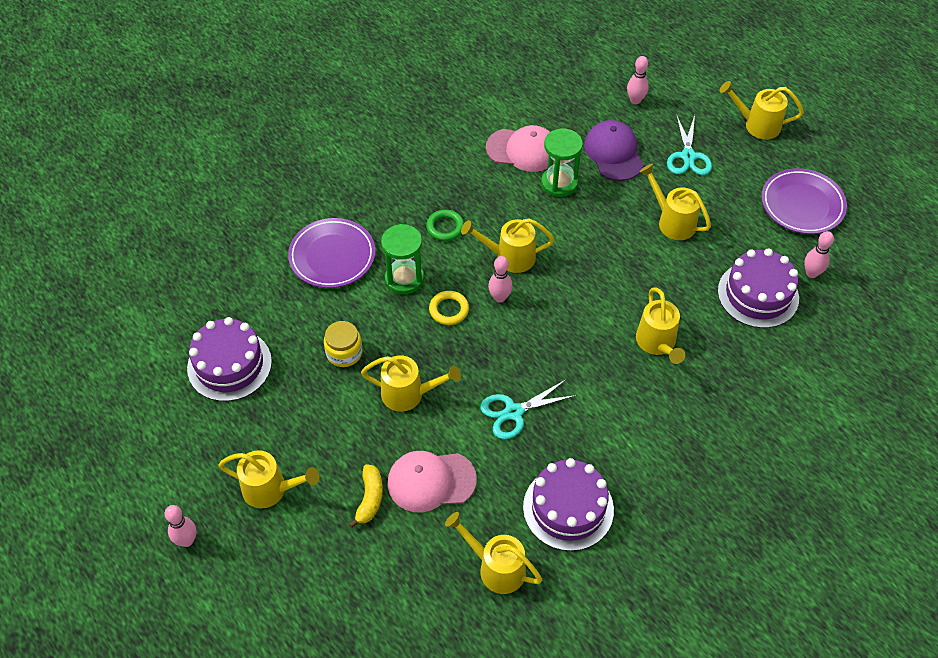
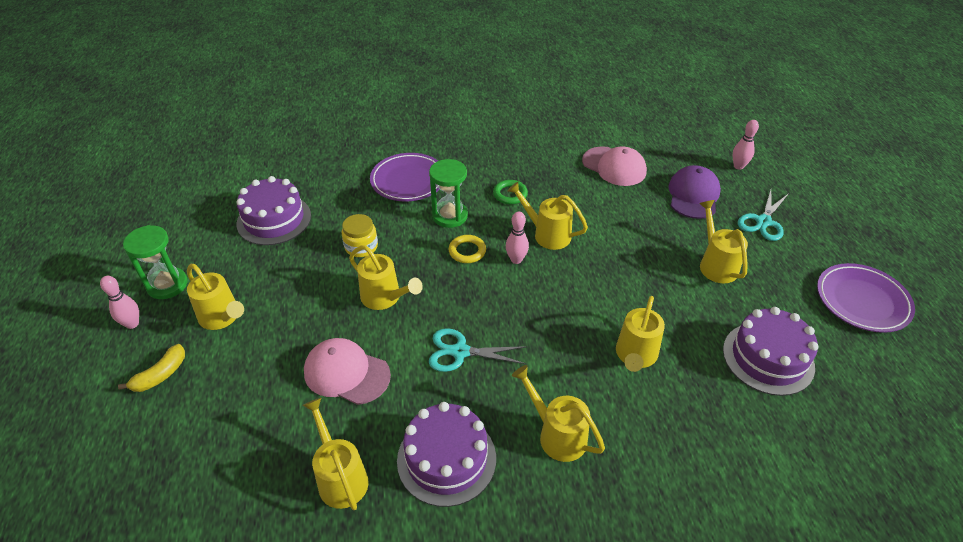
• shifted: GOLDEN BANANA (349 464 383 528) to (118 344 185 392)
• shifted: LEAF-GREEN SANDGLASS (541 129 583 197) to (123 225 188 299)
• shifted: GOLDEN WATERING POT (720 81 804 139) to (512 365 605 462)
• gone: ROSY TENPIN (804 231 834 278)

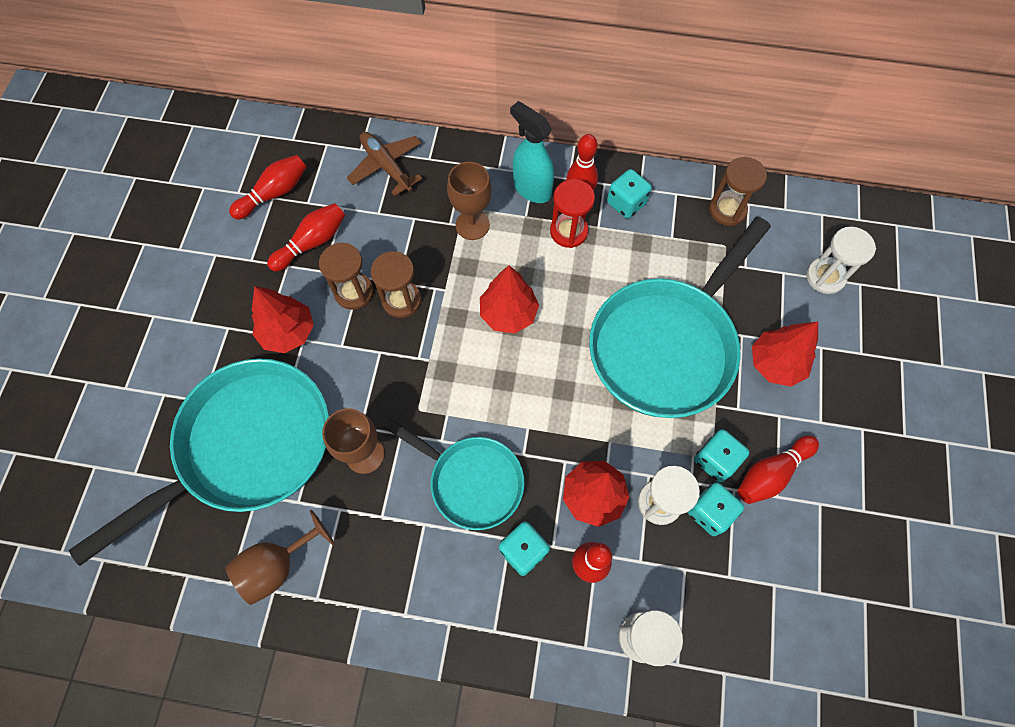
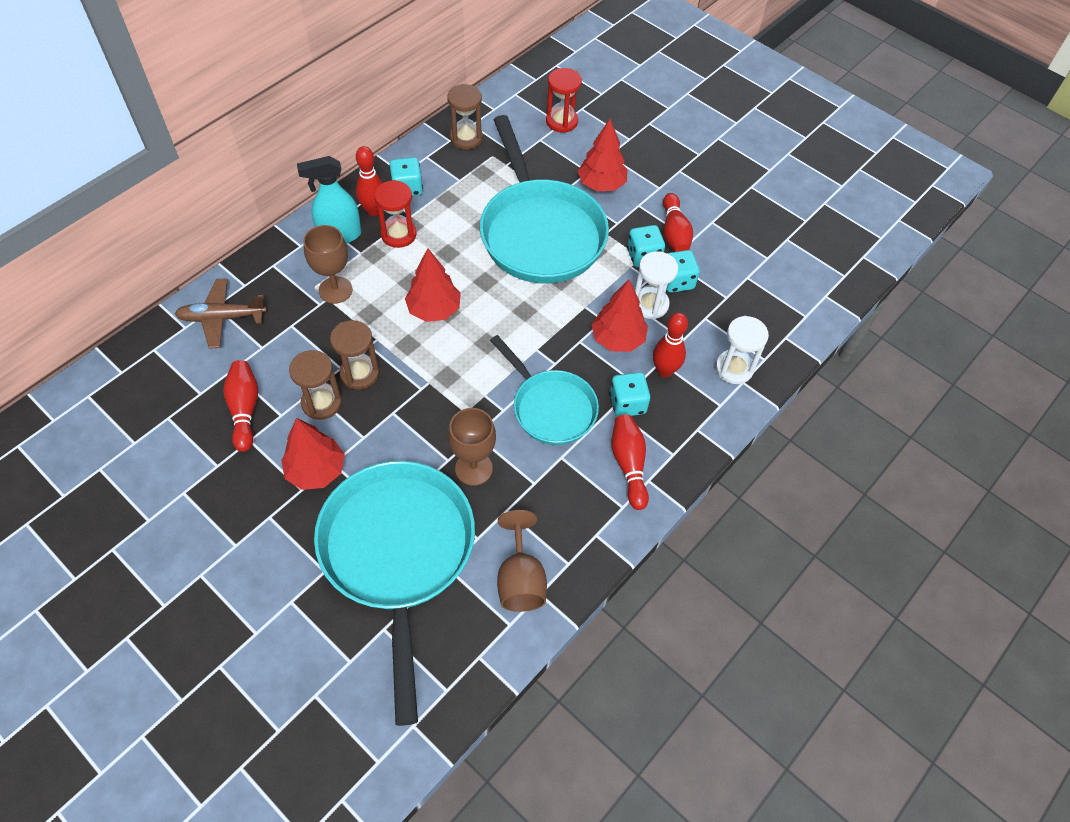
• shifted: SCARLET TENPIN (229 155 307 220) to (612 414 649 510)
• rotated: AQUA PAN (384 418 525 530) = (490 335 599 445) 75 degrees clockwise
• repainted: SNOW-WHITE SANDGLASS (806 227 876 294) to SCARLET SANDGLASS (546 68 582 133)

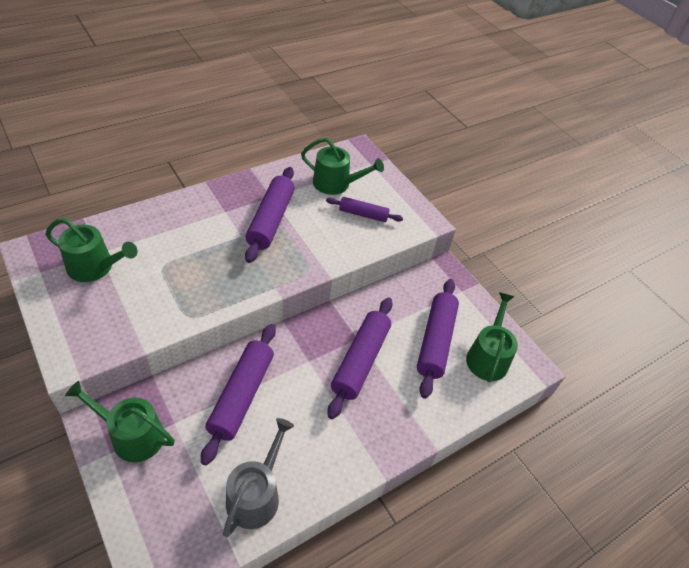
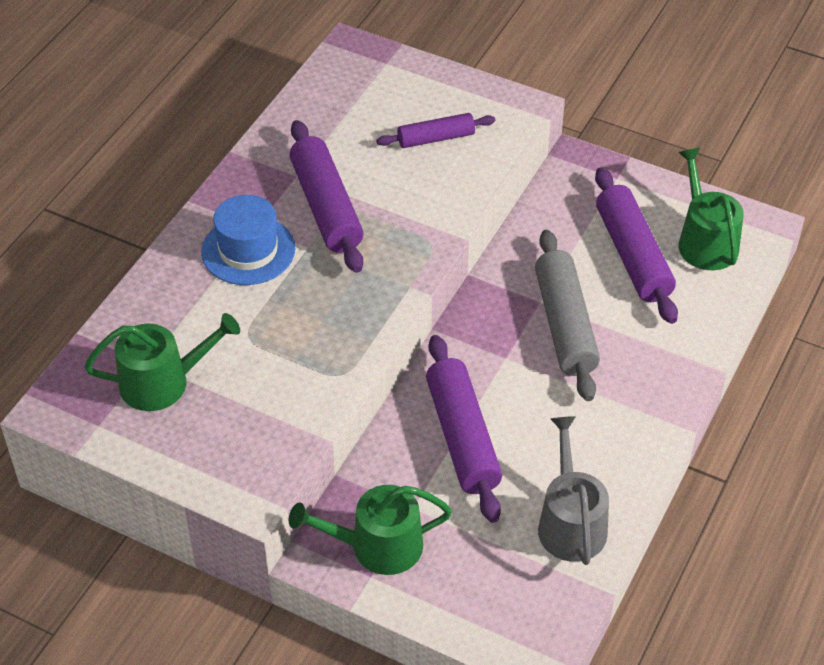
• gone: LEAF-GREEN WATERING POT (301 138 384 195)
• repainted: PURPLE ROLLING PIN (327 298 393 419) to ASH-GREY ROLLING PIN (535 230 600 401)
• new: BLUE TOP HAT (201 195 295 285)

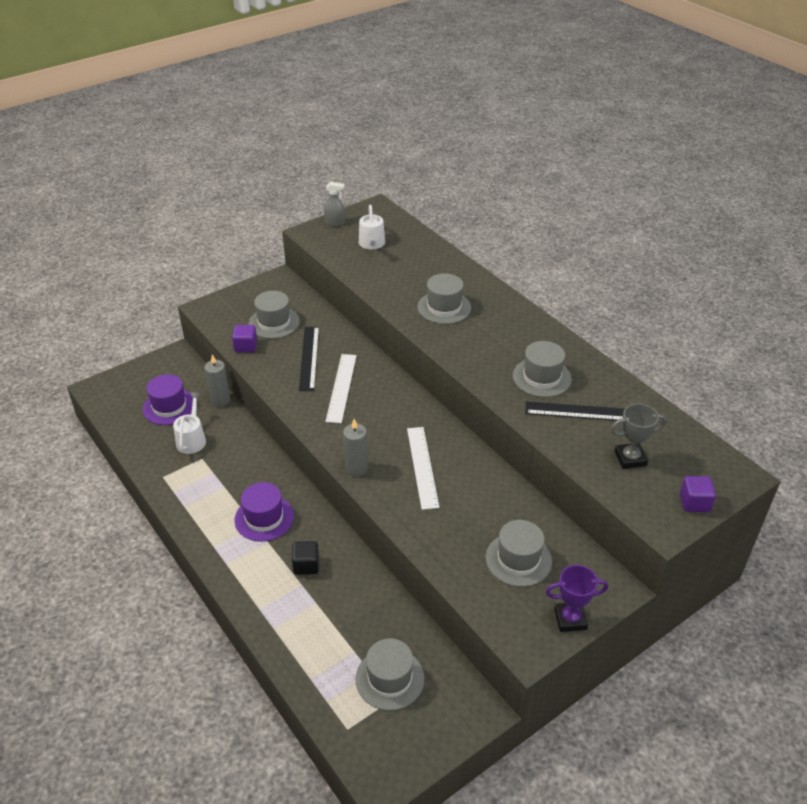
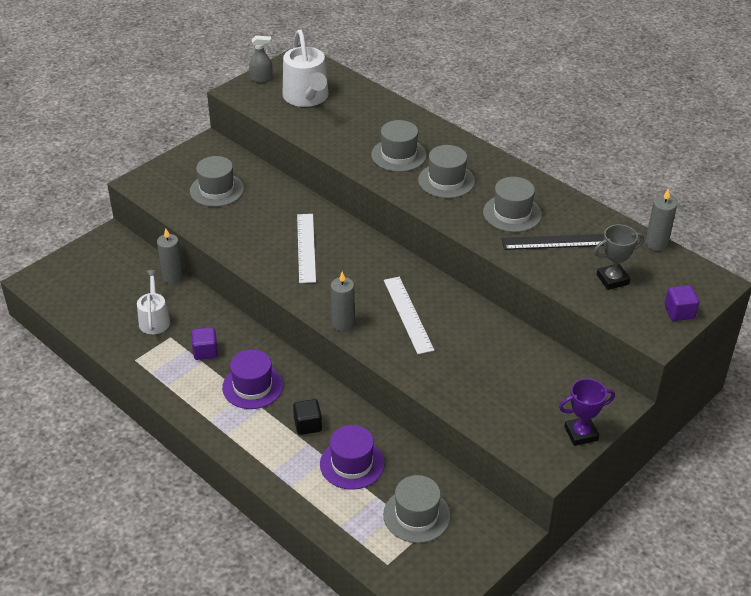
• shifted: PURPLE TOP HAT (143 374 193 425) to (320 425 385 490)
• shifted: PURPLE CUBE (232 325 257 353) to (191 327 218 360)
• gone: BLACK RULER (299 327 319 391)
• scaled: SNOW-WHITE WATERING POT (359 205 385 249) = (283 30 329 107) x1.63
• shifted: ASH-GREY TOP HAT (485 520 552 587) to (418 145 475 198)
• new: ASH-GREY CANDLE (645 188 677 251)

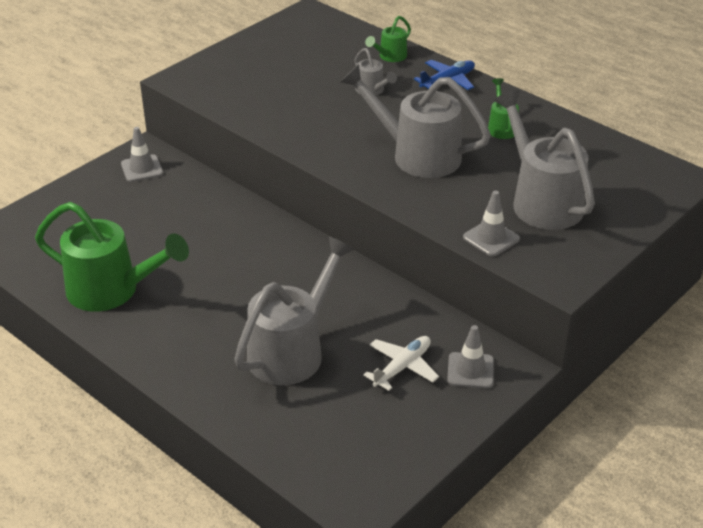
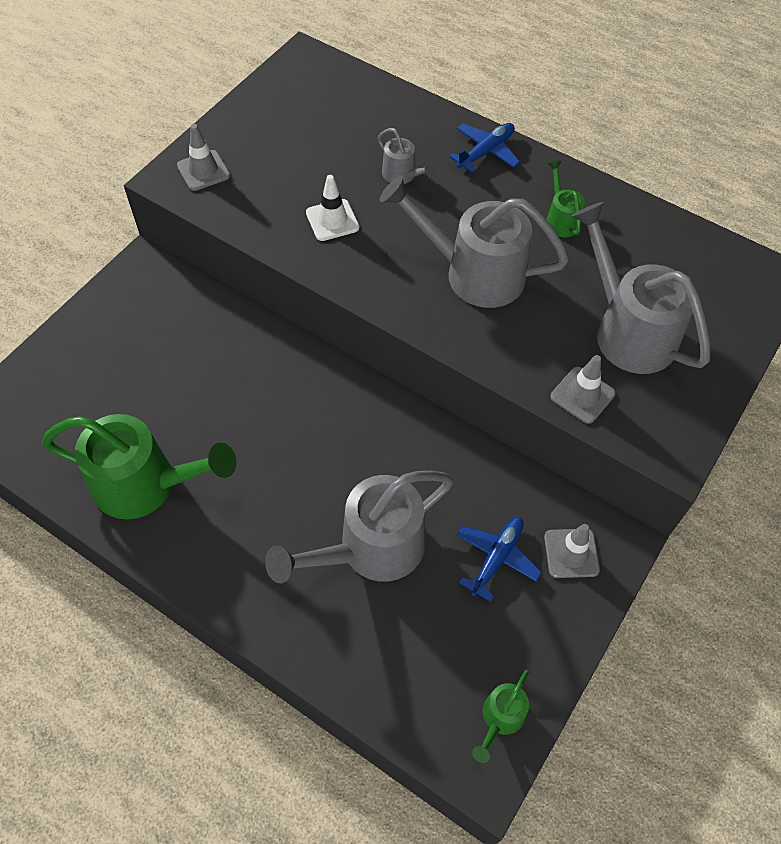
• shifted: ASH-GREY SAFETY CONE (121 127 163 182) to (177 124 230 191)
• rotated: ASH-GREY WATERING POT (234 236 355 385) = (265 471 454 583) 150 degrees counterclockwise
• repainted: SNOW-WHITE TOY PLANE (363 336 439 391) to BLUE TOY PLANE (457 517 542 602)
• shifted: LEAF-GREEN WATERING POT (365 16 411 62) to (472 670 529 763)
• new: SNOW-WHITE SAFETY CONE (306 175 359 241)

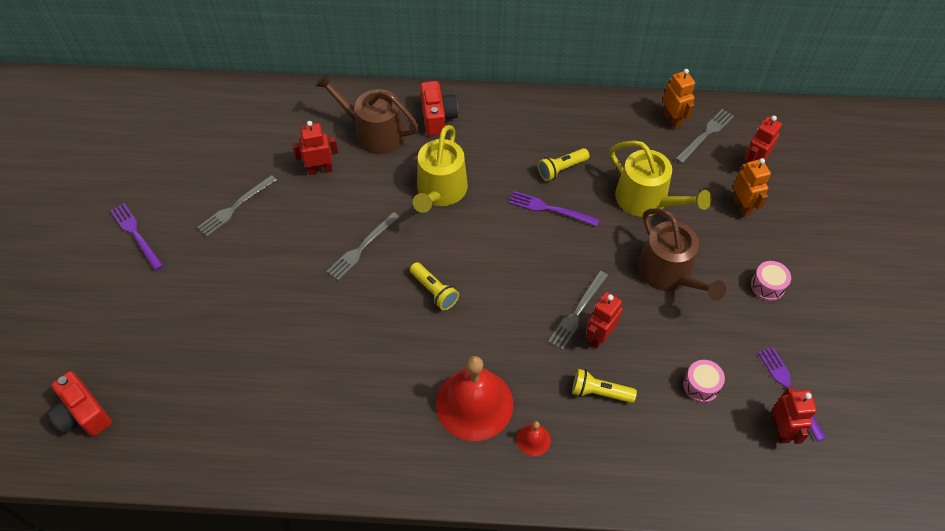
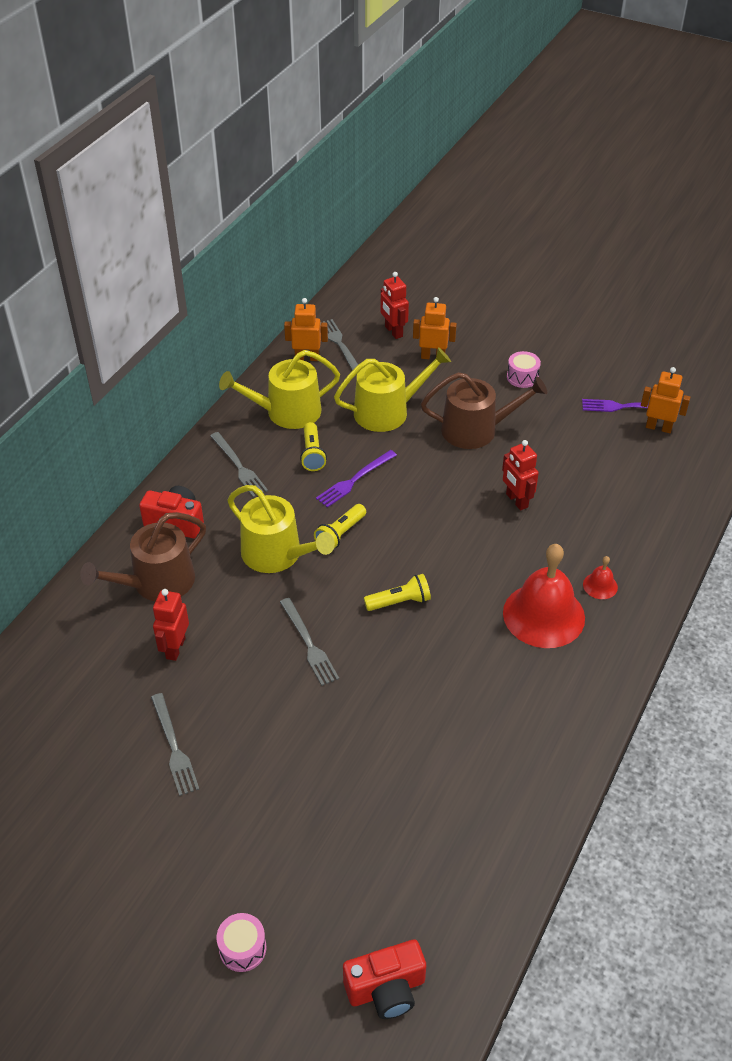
• gone: PURPLE FORK (110 203 164 271)
• shifted: ASH-GREY FORK (548 271 608 350) to (210 432 268 497)
• shifted: GOLDEN FLASHLIGHT (572 369 637 403) to (314 504 366 548)
• shifted: ROSY SNARE DRUM (683 360 725 403) to (217 913 266 972)
• repainted: SCARLET ROBOT (772 387 817 444) to ORANGE ROBOT (641 367 690 433)
• new: GOLDEN WATERING POT (219 350 340 429)

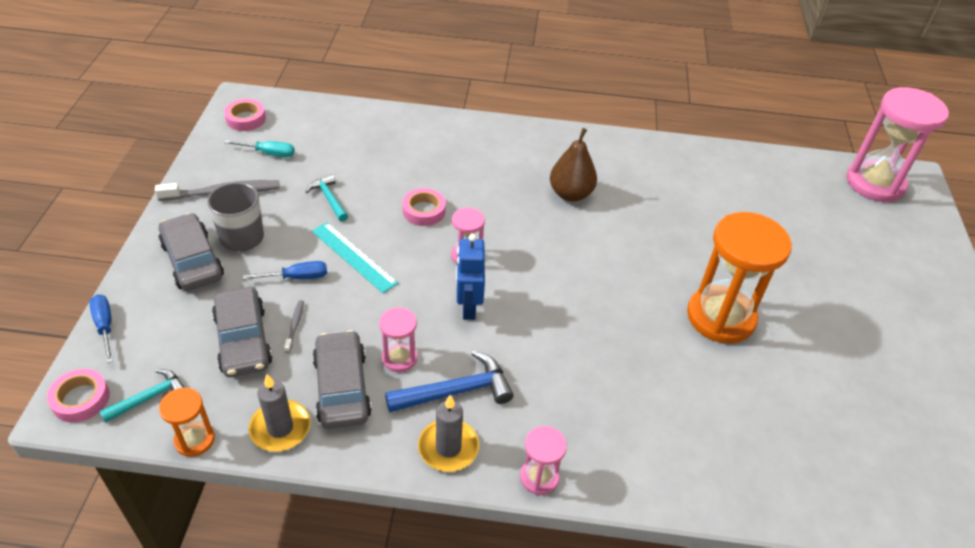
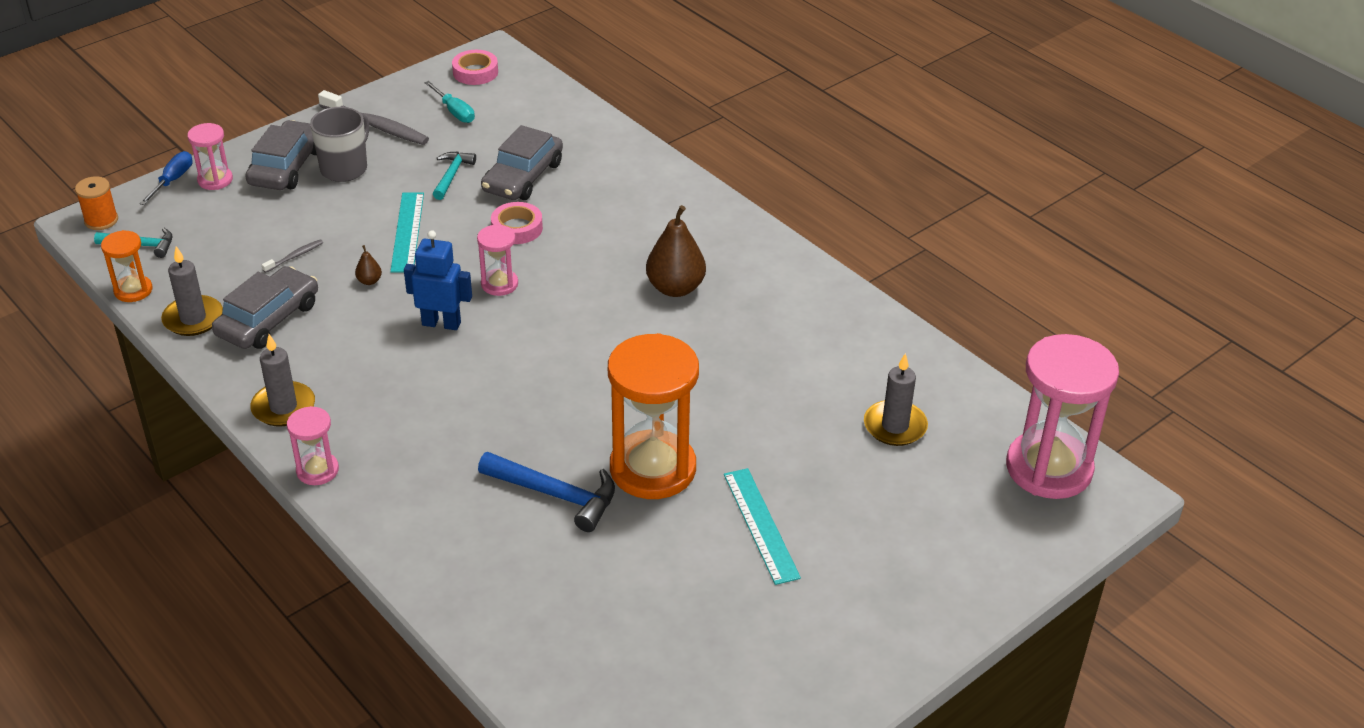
• swapped: ROSY STICKY TAPE (47 369 110 422) to ORANGE BOBBIN (75 176 118 230)
• shifted: ASH-GREY TOY CAR (212 287 273 377) to (481 125 563 200)
• gone: BLUE SCREWDRIVER (243 261 327 280)
• shifted: ROSY SANDGLASS (379 307 418 372) to (187 123 233 190)
• shifted: BLUE CLAW HAMMER (385 351 514 413) to (478 452 615 532)
• rotated: BLUE ROBOT (456 234 485 320) = (404 230 472 330) 60 degrees clockwise
• new: BROWN PEAR FRUIT (355 245 382 285)
• new: AQUA RULER (724 468 801 585)
• new: ASH-GREY CANDLE (864 353 928 446)

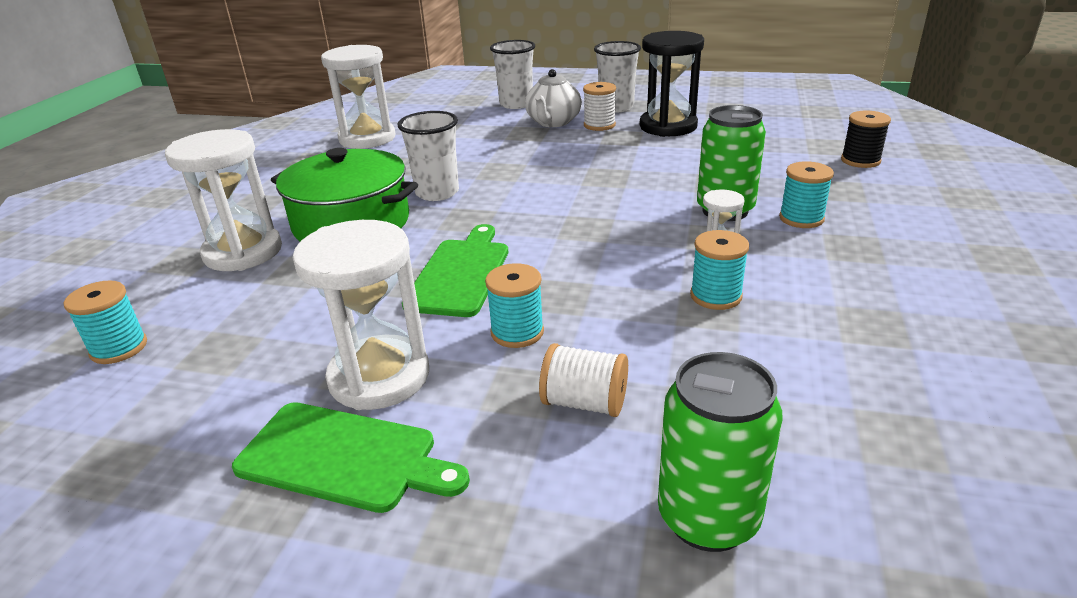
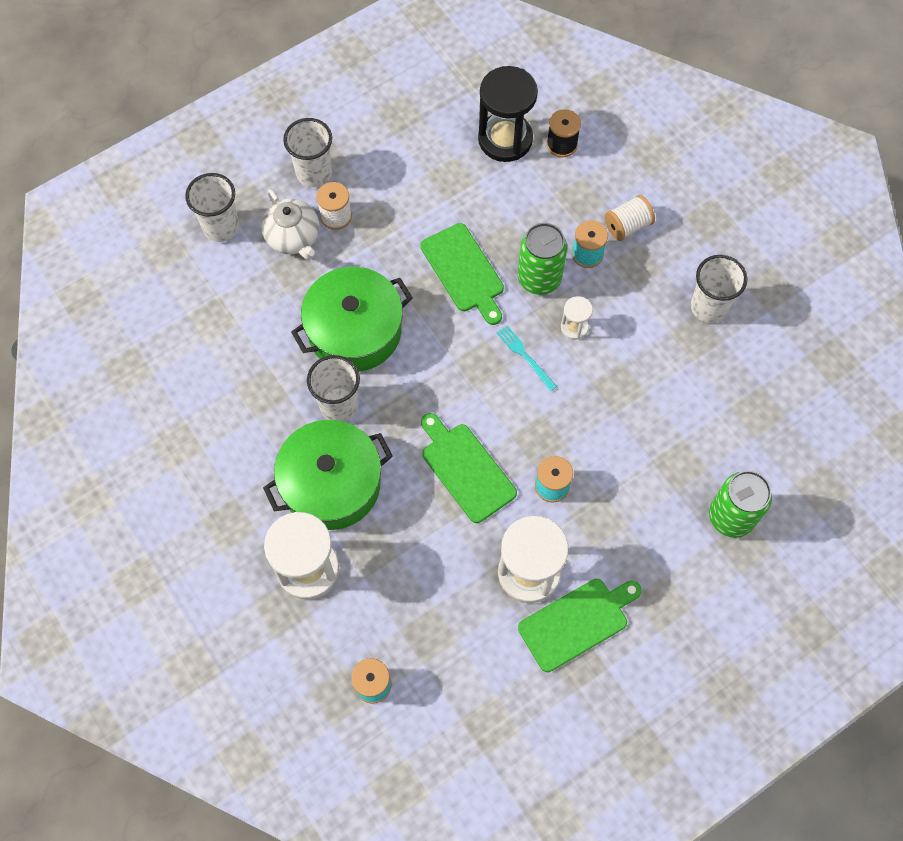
• gone: SNOW-WHITE SANDGLASS (321 45 395 149)
• shifted: SNOW-WHITE BOBBIN (539 343 628 417) to (605 195 655 241)
• shifted: BLACK SANDGLASS (640 31 704 137) to (478 66 538 162)
• gone: AQUA BOBBIN (690 230 749 310)
• new: LEAF-GREEN POT (291 267 413 372)
• new: LEAF-GREEN CUTTING BOARD (420 223 504 325)
• new: AQUA FORK (497 325 557 391)
• new: SNOW-WHITE CUP (691 255 747 323)

